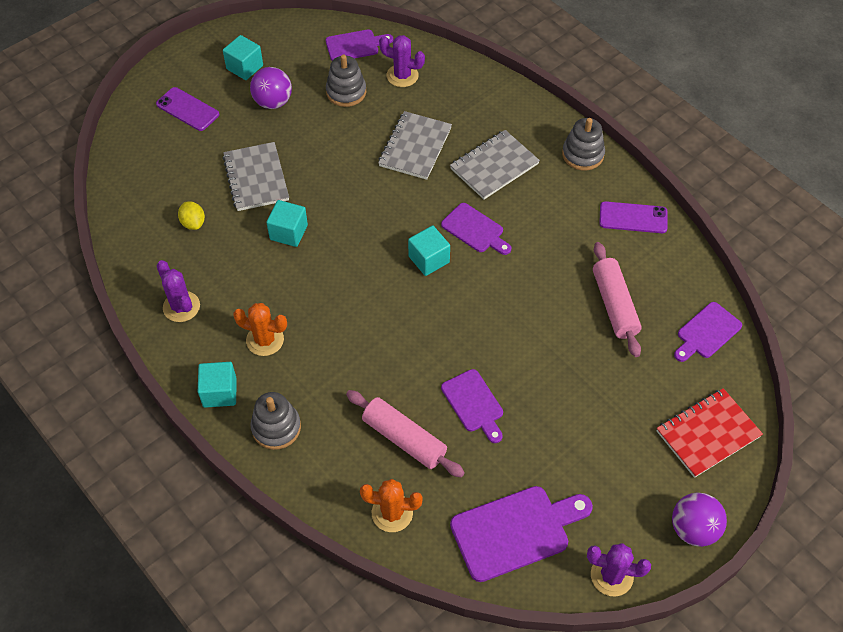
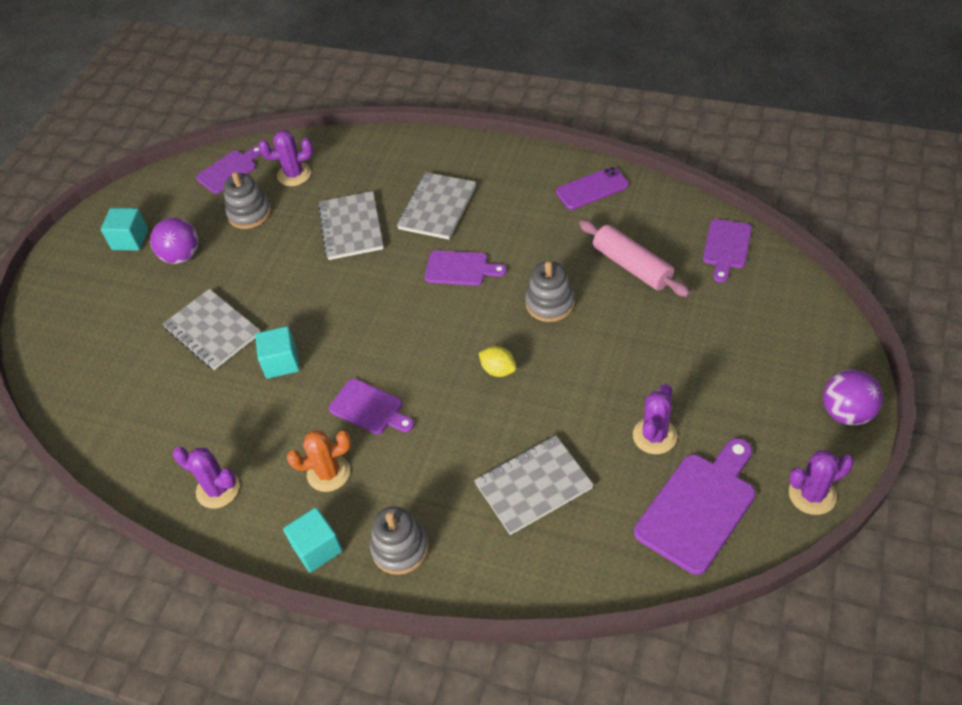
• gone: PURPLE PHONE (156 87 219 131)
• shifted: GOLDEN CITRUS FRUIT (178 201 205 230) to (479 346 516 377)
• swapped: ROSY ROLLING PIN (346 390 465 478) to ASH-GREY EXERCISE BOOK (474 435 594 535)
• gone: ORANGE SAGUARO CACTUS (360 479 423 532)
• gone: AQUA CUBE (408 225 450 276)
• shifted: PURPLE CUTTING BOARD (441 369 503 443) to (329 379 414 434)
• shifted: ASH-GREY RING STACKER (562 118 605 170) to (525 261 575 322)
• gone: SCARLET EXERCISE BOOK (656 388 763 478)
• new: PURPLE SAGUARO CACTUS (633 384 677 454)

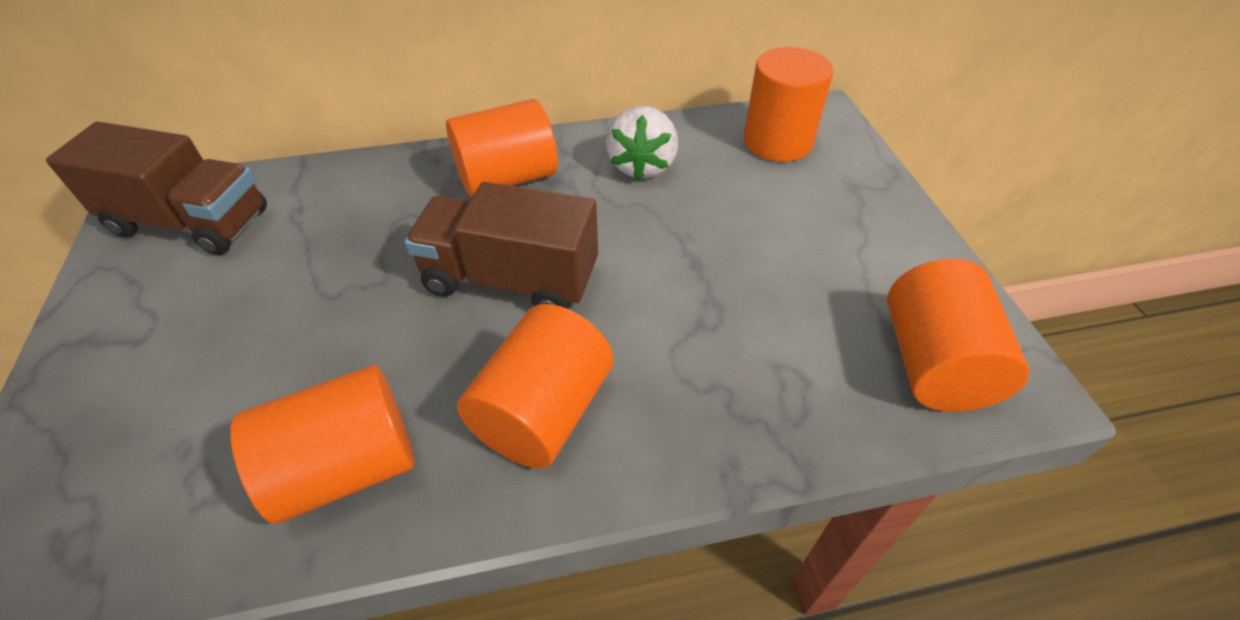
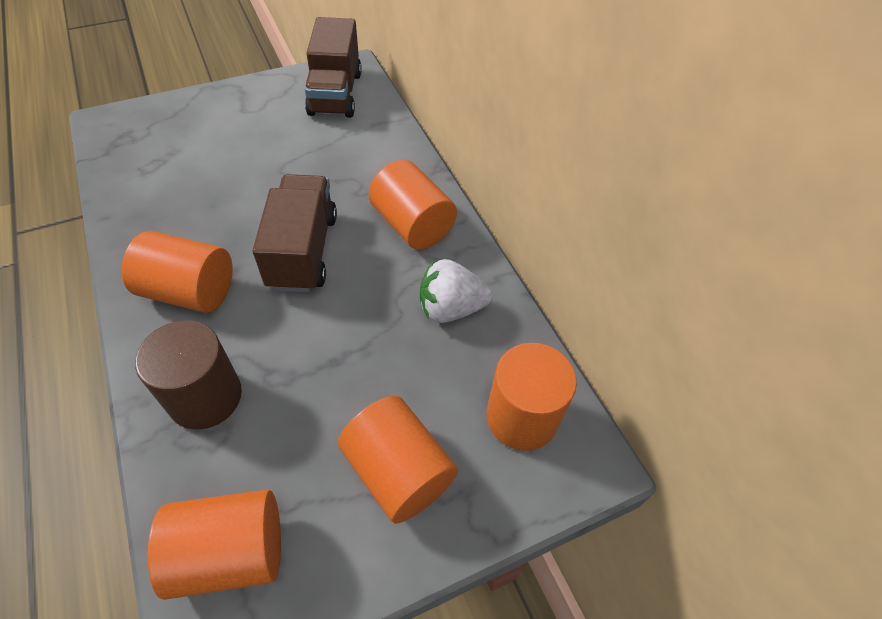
• shifted: ORANGE CYLINDER (230 365 414 524) to (338 396 458 524)
• new: BROWN CYLINDER (135 321 242 429)

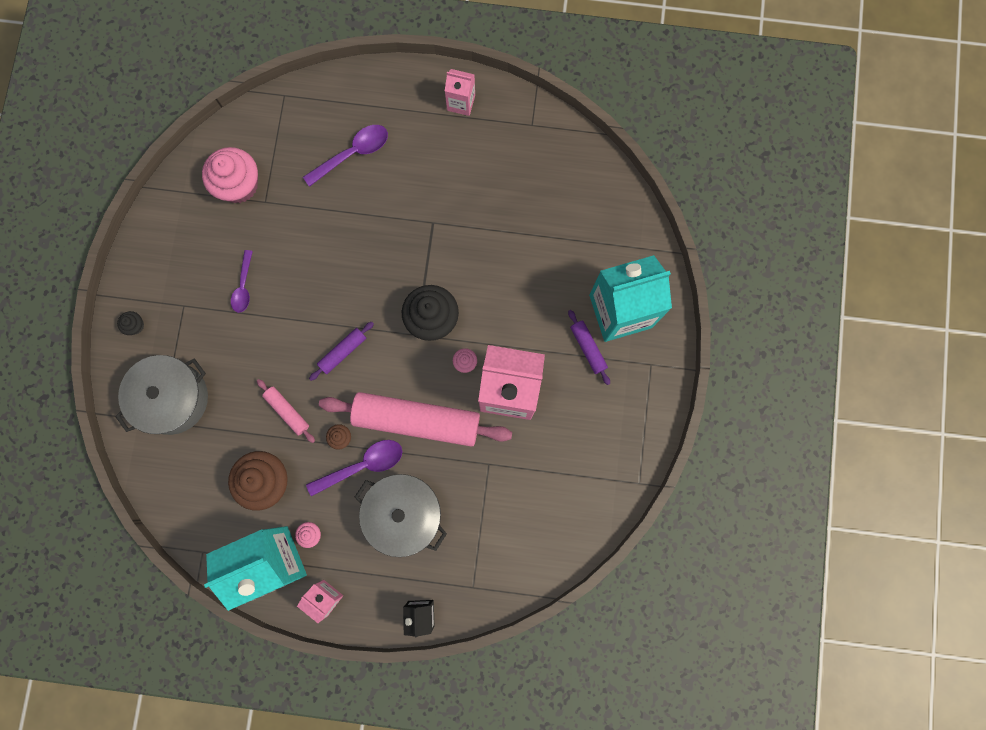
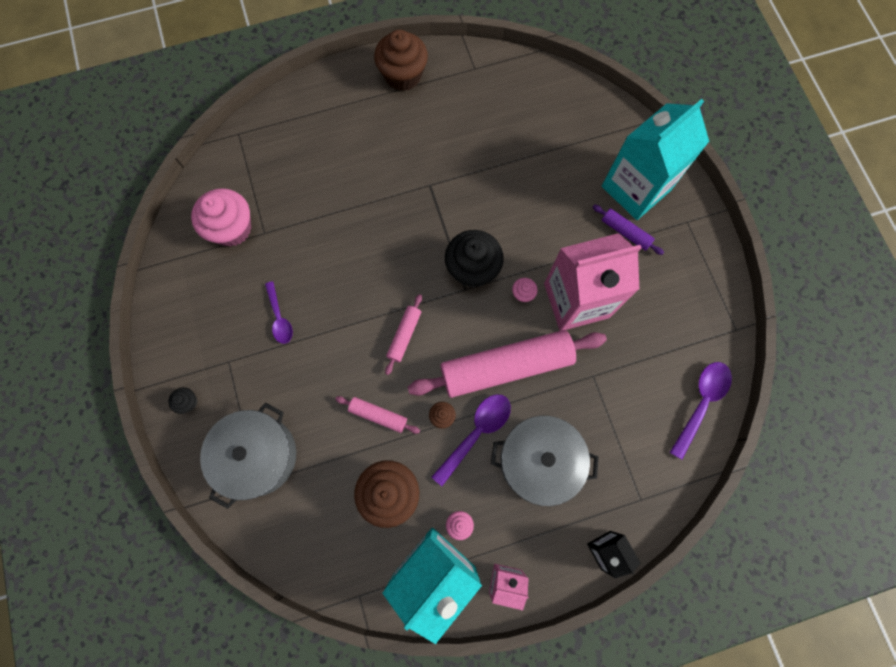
• shifted: PURPLE TEASPOON (303 125 388 187) to (669 362 732 460)
• repainted: PURPLE ROLLING PIN (309 322 374 381) to ROSY ROLLING PIN (385 294 422 375)
• swapped: ROSY MILK CARTON (445 69 475 116) to BROWN CUPCAKE (374 30 428 91)

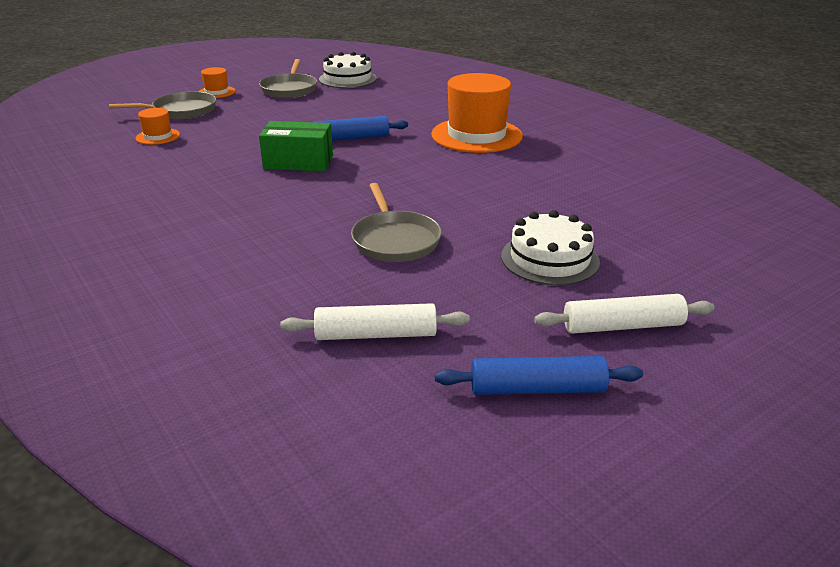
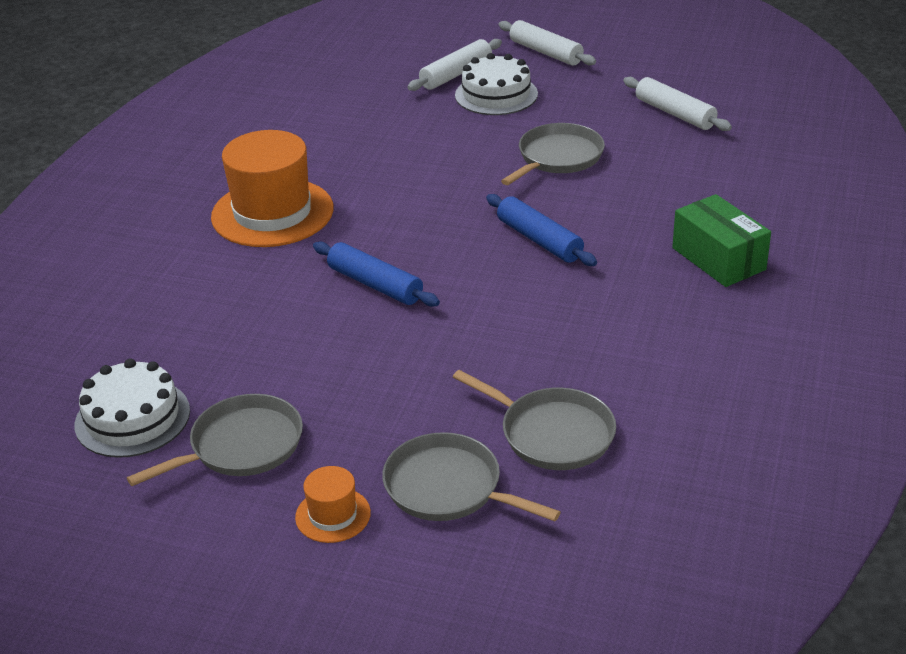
• swapped: ORANGE TOP HAT (136 108 180 145) to ASH-GREY PAN (453 370 616 470)
• shifted: LEAF-GREEN PACKAGE (259 121 333 171) to (672 194 771 287)
• shifted: BLUE ROLLING PIN (435 356 643 395) to (486 194 597 266)
• new: SNOW-WHITE ROLLING PIN (407 39 502 91)

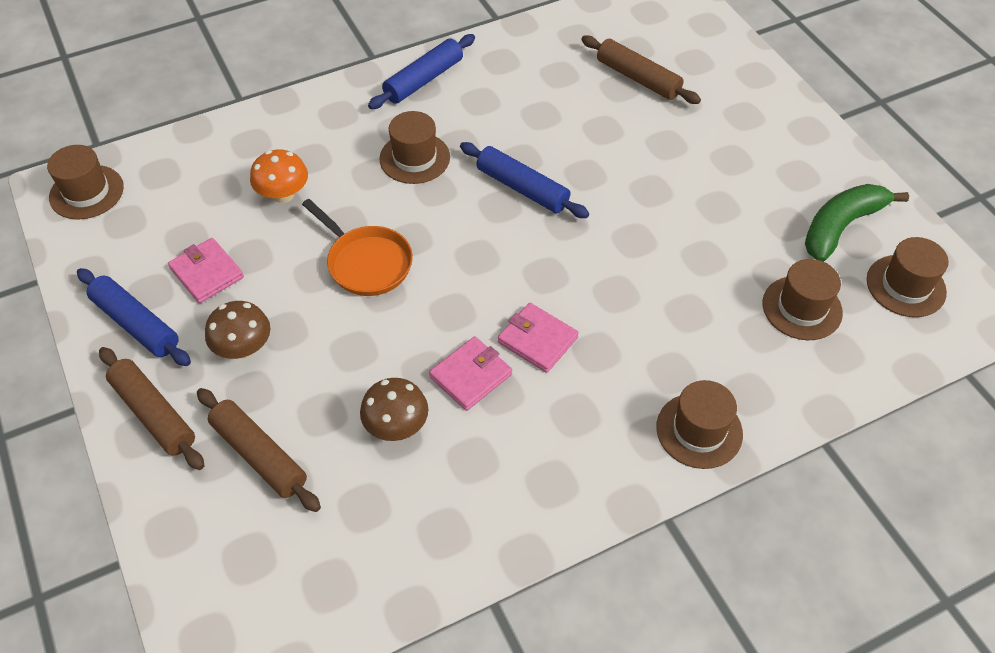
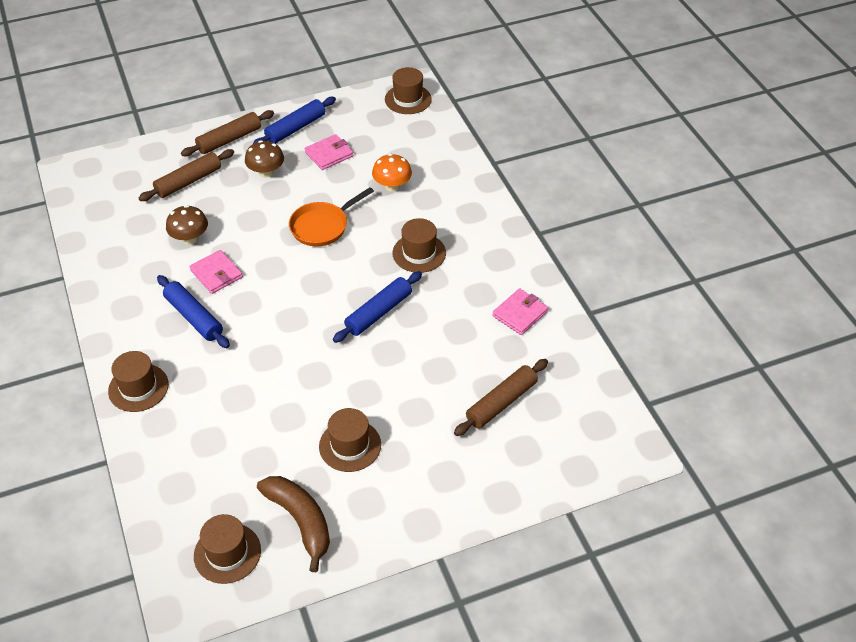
• shifted: BLUE ROLLING PIN (368 34 475 109) to (157 275 230 348)
• shifted: ROSY BILLFOLD (498 303 579 373) to (493 288 548 335)
• shifted: BROWN TOP HAT (762 259 843 340) to (319 408 381 472)
• repainted: LEAF-GREEN BANANA (805 184 909 262) to BROWN BANANA (257 476 330 572)

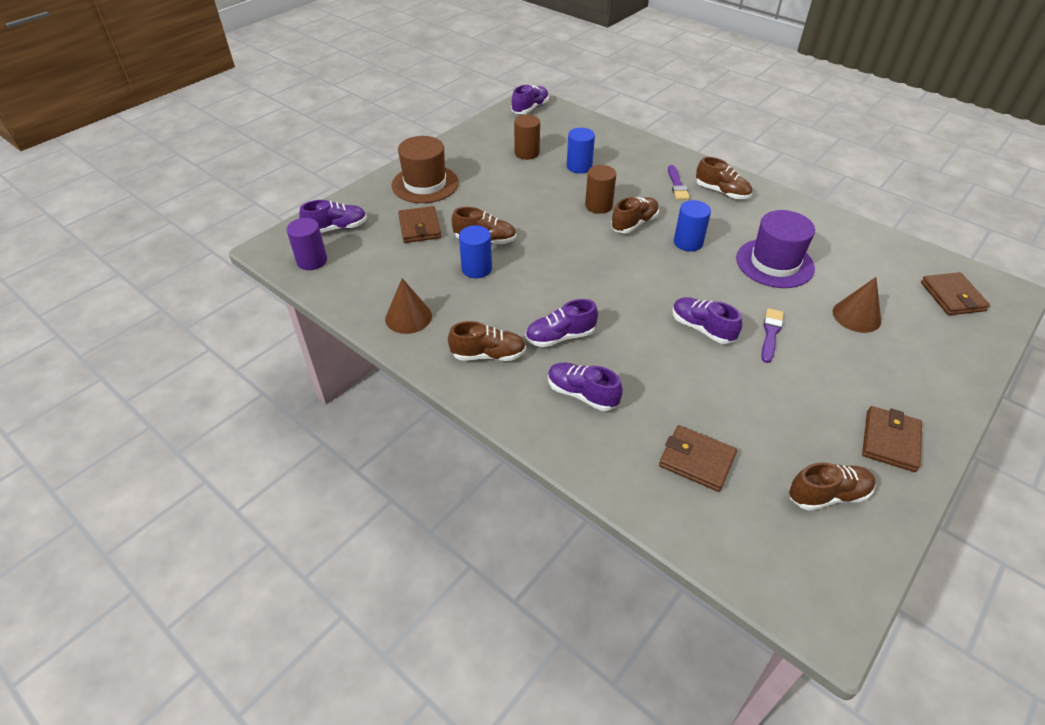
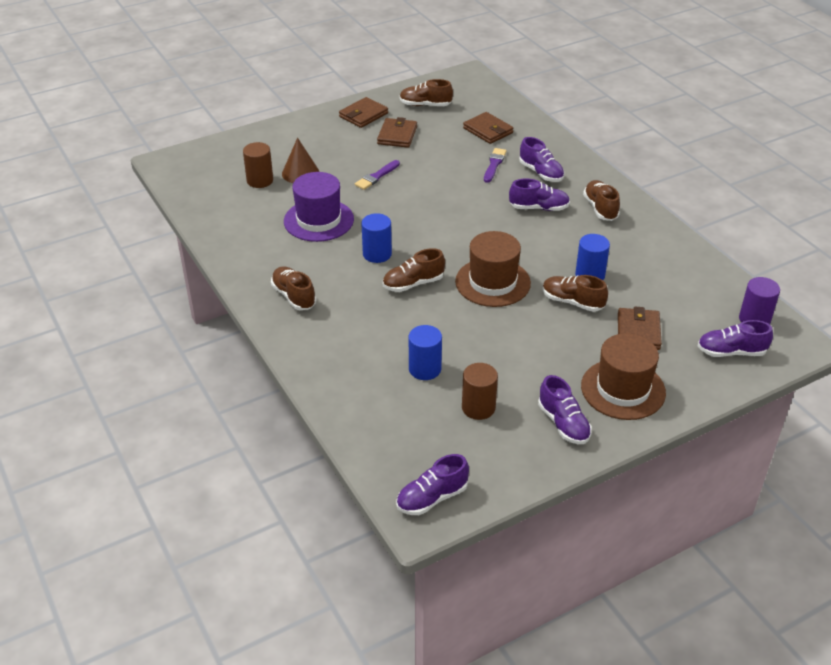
• gone: BROWN CONE (385 278 432 334)
• rotated: BROWN SHOE (448 321 526 361) = (583 180 620 221) 60 degrees clockwise
• shifted: BROWN CYLINDER (585 165 616 214) to (243 142 273 188)
• shifted: PURPLE PAINT BRUSH (668 165 690 200) to (484 148 507 183)
• shifted: PURPLE SHOE (672 297 742 344) to (538 375 592 444)
• shifted: BROWN BILLFOLD (921 272 990 315) to (377 117 417 148)
• new: BROWN TOP HAT (455 231 531 307)

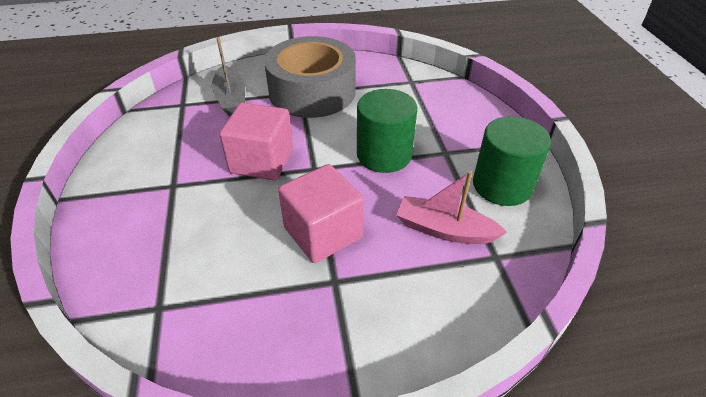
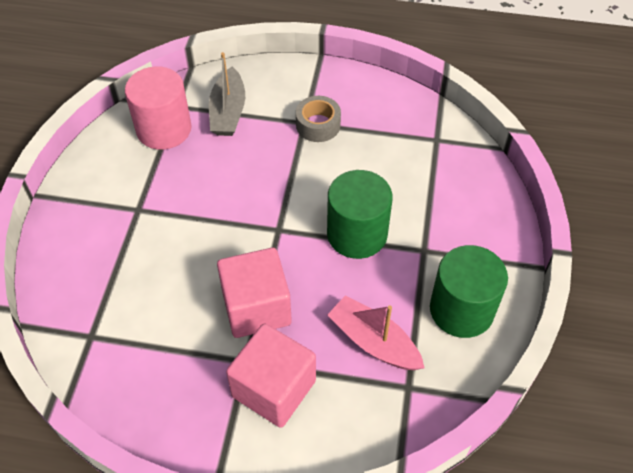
• shifted: ROSY CUBE (219 103 293 180) to (226 323 316 428)
• scaled: ASH-GREY STICKY TAPE (264 36 356 118) = (296 96 341 142) x0.44
• new: ROSY CYLINDER (125 66 192 150)

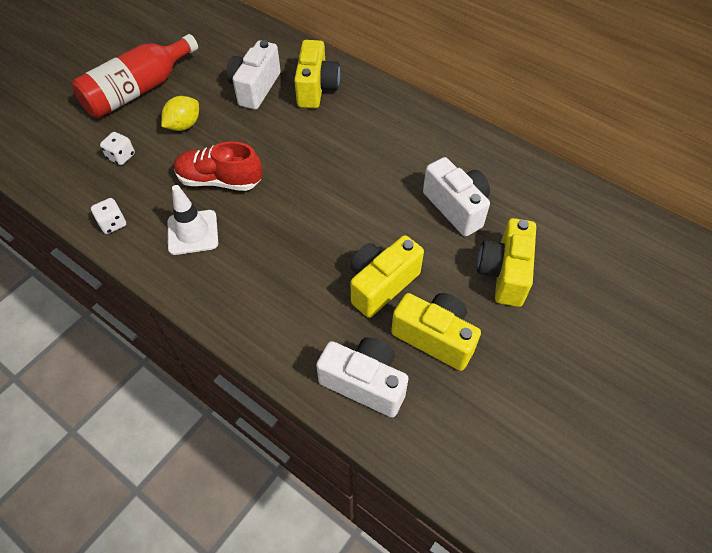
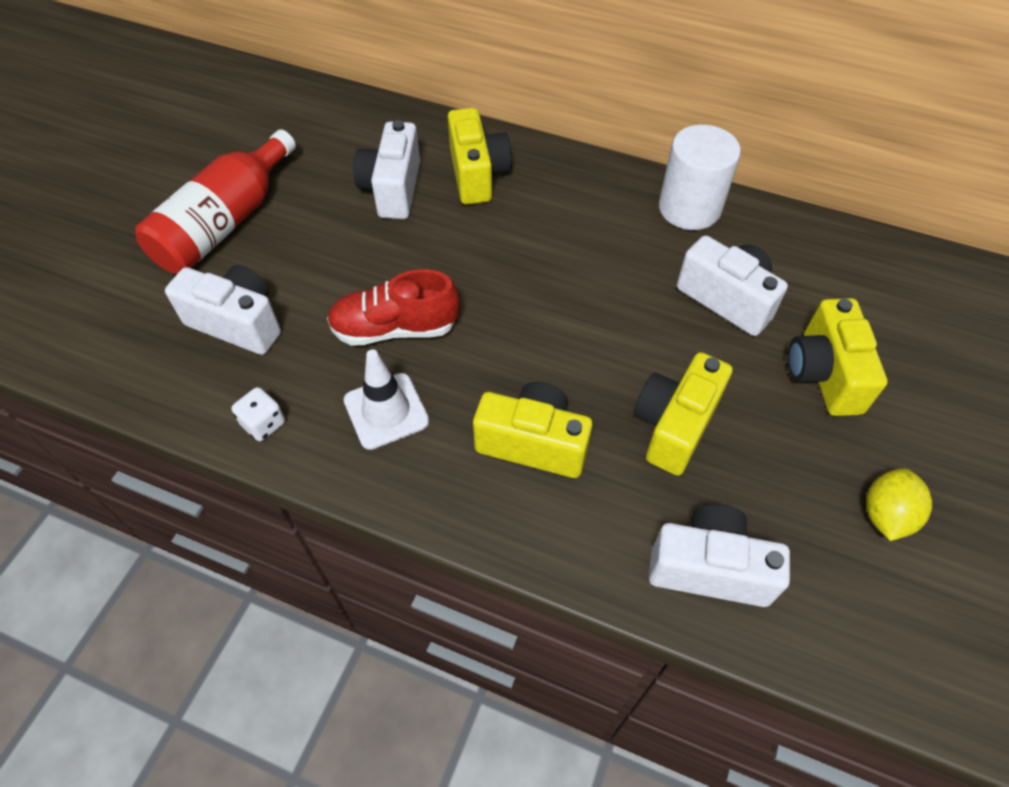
• swapped: SNOW-WHITE DIE (100 132 135 165) to SNOW-WHITE CAMERA (165 265 281 355)
• shifted: GOLDEN CITRUS FRUIT (161 96 199 131) to (866 468 932 541)
• shifted: GOLDEN CAMERA (391 293 481 371) to (473 382 593 478)
• new: SNOW-WHITE CYLINDER (659 125 741 230)

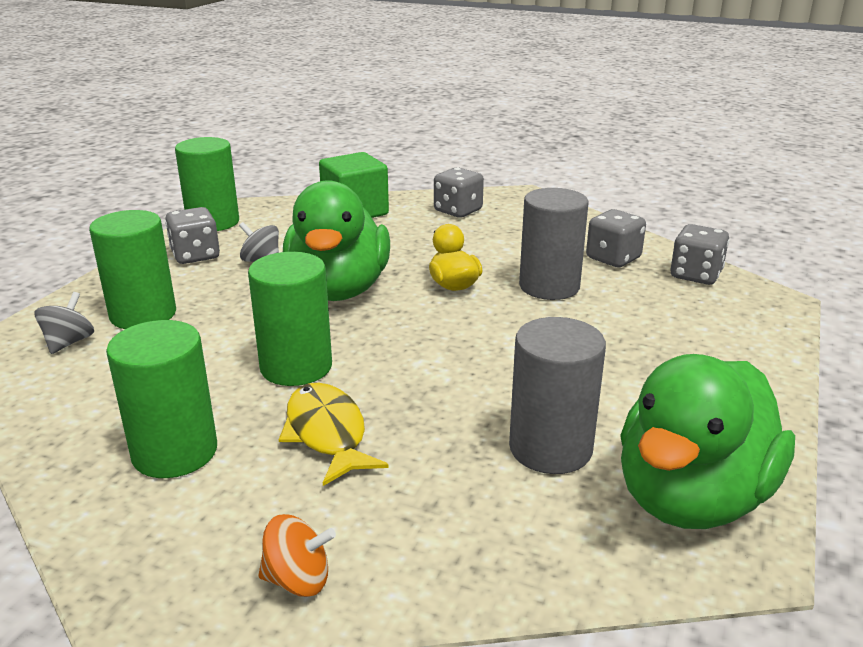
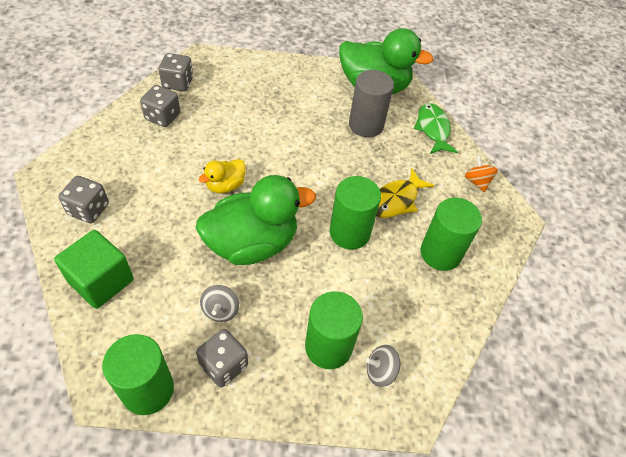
• gone: ASH-GREY CYLINDER (519 188 588 300)
• new: LEAF-GREEN FISH (414 103 458 154)

